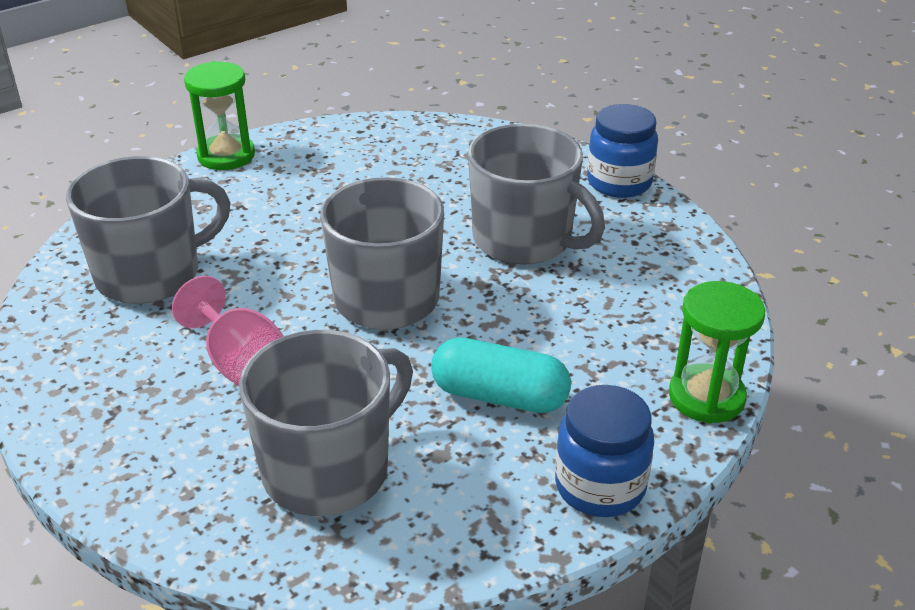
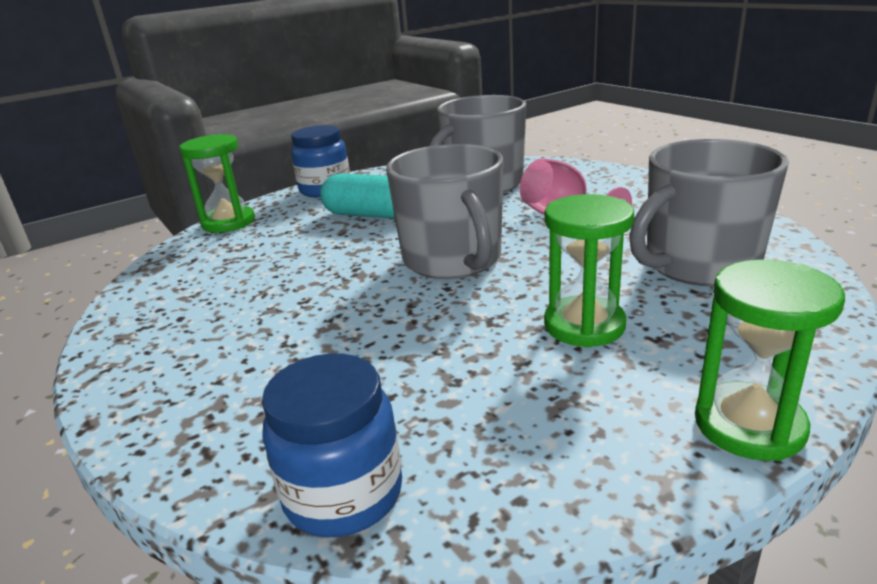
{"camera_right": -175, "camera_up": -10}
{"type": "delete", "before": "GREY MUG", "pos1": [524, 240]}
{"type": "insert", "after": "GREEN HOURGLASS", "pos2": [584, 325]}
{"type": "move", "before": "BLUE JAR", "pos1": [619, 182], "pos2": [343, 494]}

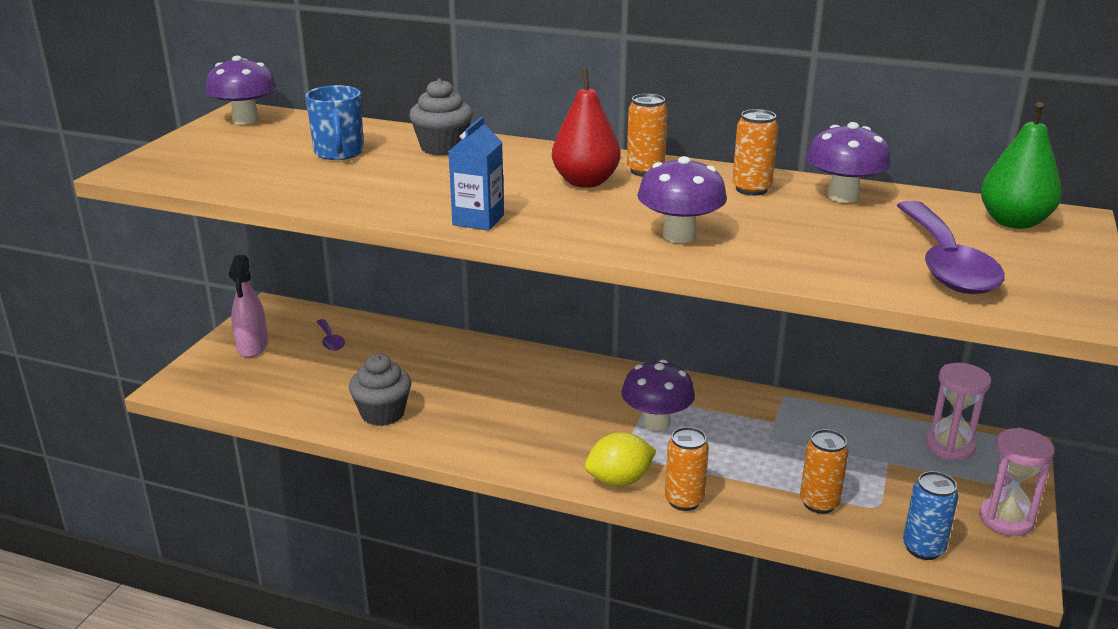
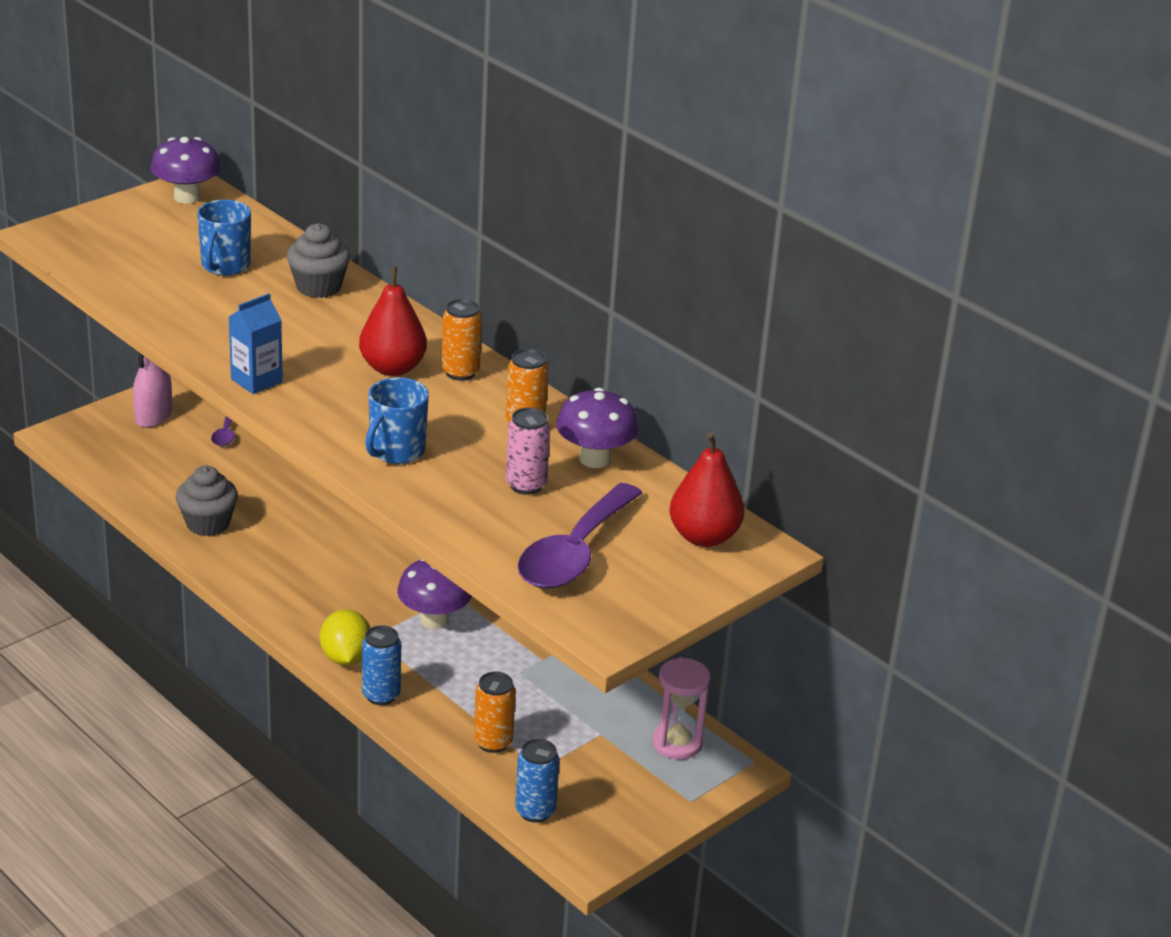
{"camera_right": 25, "camera_up": 5}
{"type": "delete", "before": "PINK HOURGLASS", "pos1": [1006, 519]}
{"type": "insert", "after": "PINK CAN", "pos2": [526, 485]}
{"type": "replace", "before": "PURPLE MUSHROOM", "after": "BLUE MUG", "pos1": [679, 235], "pos2": [396, 451]}
{"type": "recolor", "before": "ORANGE CAN", "after": "BLUE CAN", "pos1": [684, 501], "pos2": [381, 695]}
{"type": "recolor", "before": "GREEN PEAR", "after": "RED PEAR", "pos1": [1013, 222], "pos2": [703, 537]}
{"type": "rotate", "before": "YELLOW LEMON", "pos1": [619, 480], "pos2": [346, 658], "turn": 75}

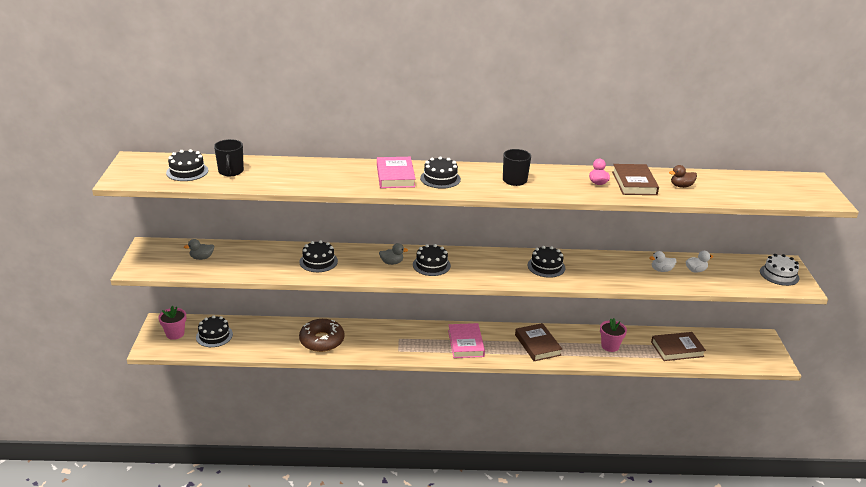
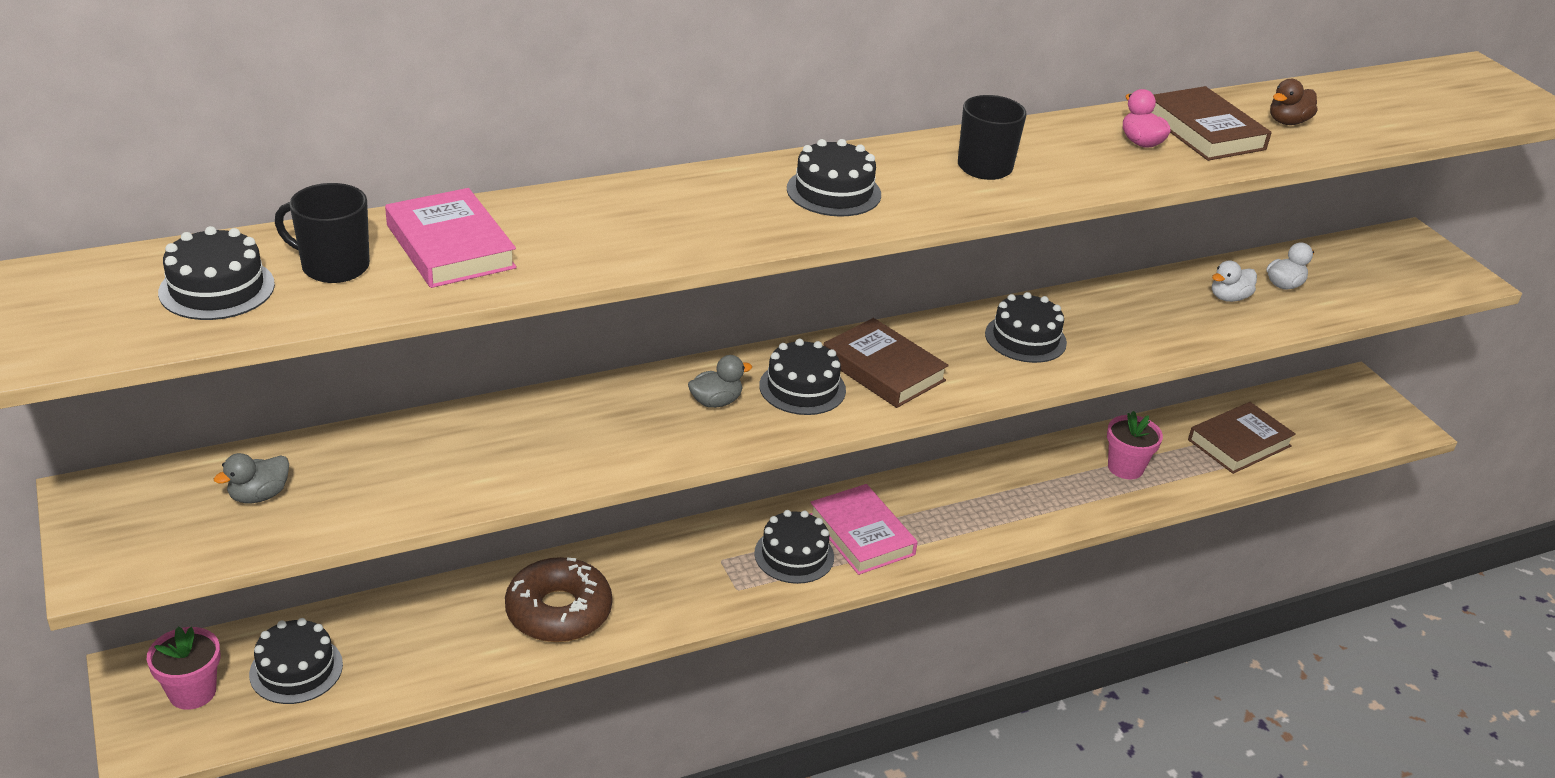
{"camera_right": -25, "camera_up": 5}
{"type": "delete", "before": "WHITE CAKE", "pos1": [779, 274]}
{"type": "move", "before": "BLACK CAKE", "pos1": [318, 261], "pos2": [794, 555]}
{"type": "move", "before": "PINK BOOK", "pos1": [395, 176], "pos2": [450, 246]}
{"type": "move", "before": "BROWN BOOK", "pos1": [537, 345], "pos2": [883, 369]}
{"type": "rotate", "before": "BLACK MUG", "pos1": [231, 171], "pos2": [333, 266], "turn": 135}

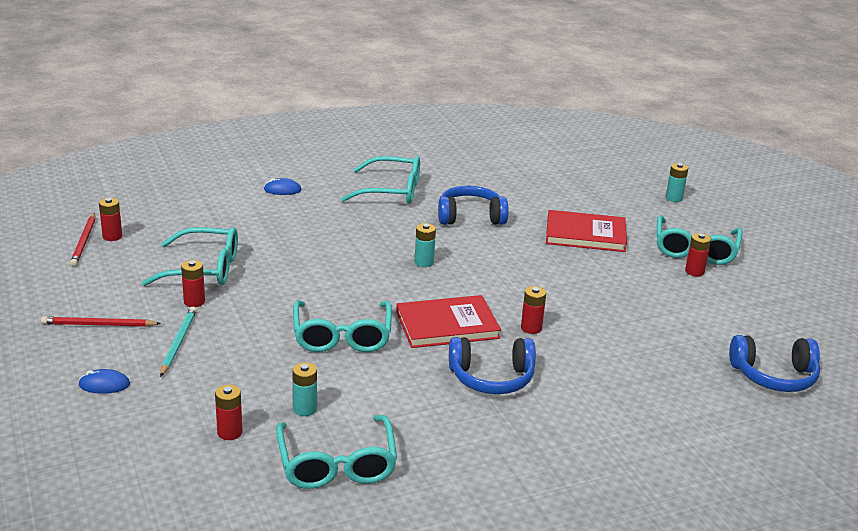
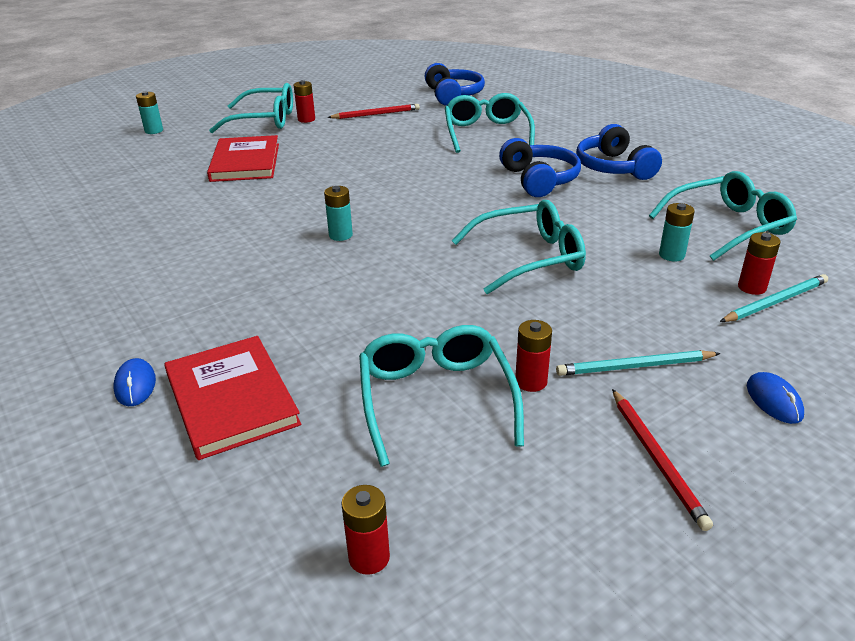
{"camera_right": -100, "camera_up": 5}
{"type": "delete", "before": "RED BATTERY", "pos1": [531, 328]}
{"type": "insert", "after": "TURQUOISE PENCIL", "pos2": [775, 302]}
{"type": "move", "before": "RED PENCIL", "pos1": [84, 241], "pos2": [376, 114]}
{"type": "move", "before": "TURQUOISE GLASSES", "pos1": [391, 191], "pos2": [486, 133]}
{"type": "move", "before": "RED BOOK", "pos1": [447, 325], "pos2": [231, 399]}
{"type": "move", "before": "BLUE HEADPHONES", "pos1": [470, 217], "pos2": [613, 168]}

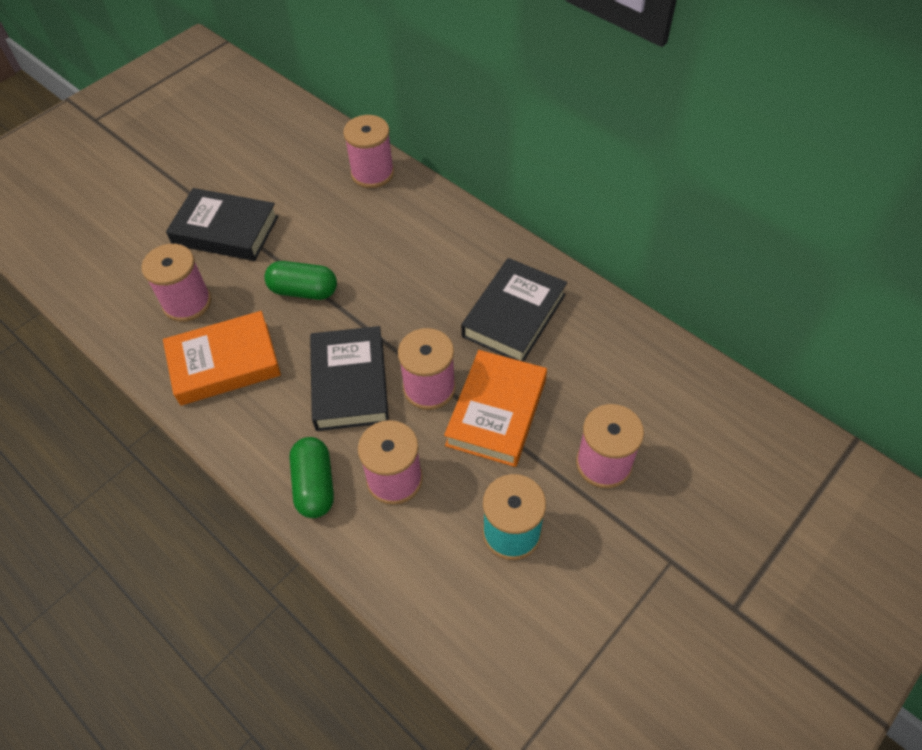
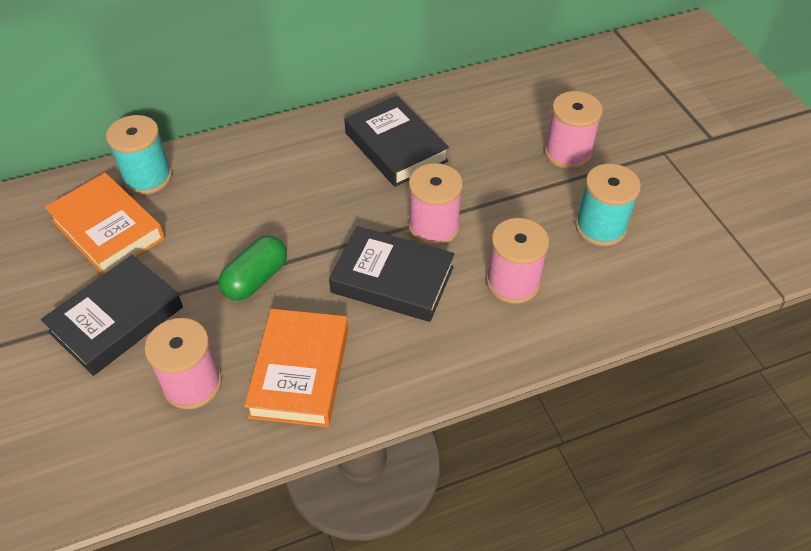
{"camera_right": -65, "camera_up": -5}
{"type": "delete", "before": "GREEN CAPSULE", "pos1": [314, 485]}
{"type": "move", "before": "ORANGE BOOK", "pos1": [496, 412], "pos2": [108, 229]}
{"type": "recolor", "before": "PINK SPOOL", "after": "TURQUOISE SPOOL", "pos1": [372, 173], "pos2": [148, 177]}

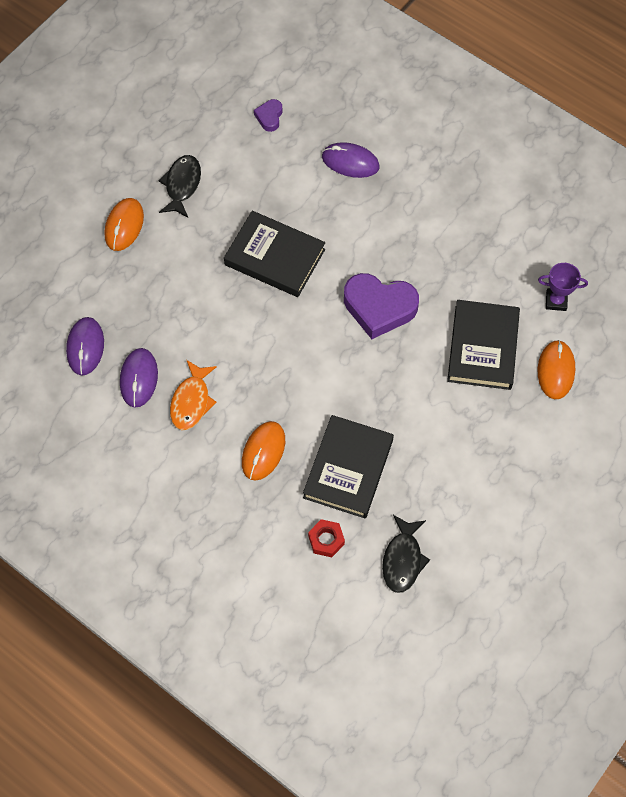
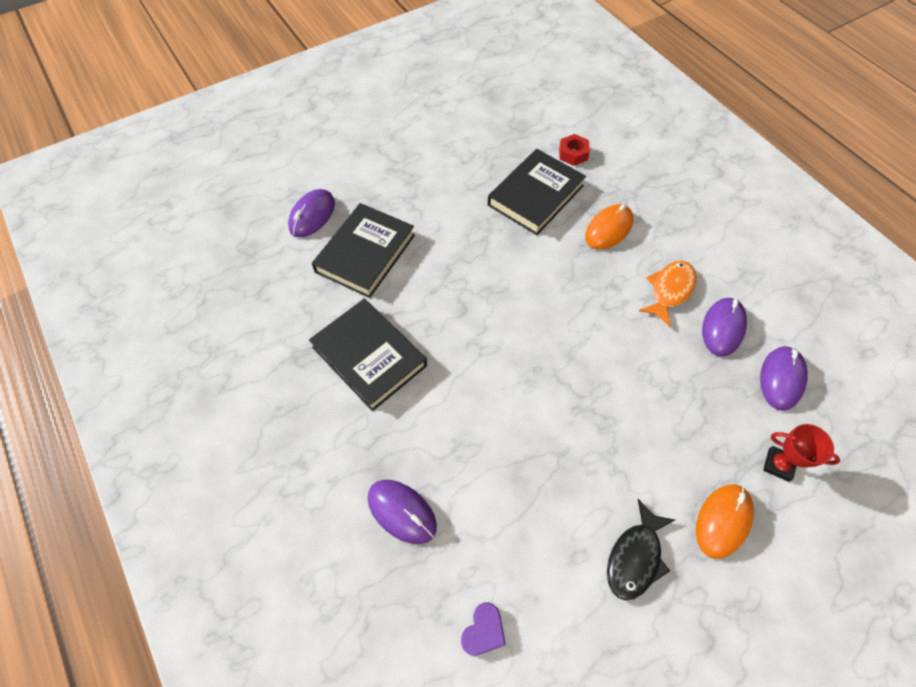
{"camera_right": -160, "camera_up": -5}
{"type": "delete", "before": "PURPLE HEART", "pos1": [379, 307]}
{"type": "delete", "before": "BLACK FISH", "pos1": [403, 559]}
{"type": "delete", "before": "PURPLE TROPHY", "pos1": [556, 301]}
{"type": "insert", "after": "RED TROPHY", "pos2": [778, 465]}
{"type": "move", "before": "BLACK BOOK", "pos1": [275, 257], "pos2": [369, 356]}
{"type": "recolor", "before": "ORANGE MOUSE", "after": "PURPLE MOUSE", "pos1": [556, 371], "pos2": [312, 215]}

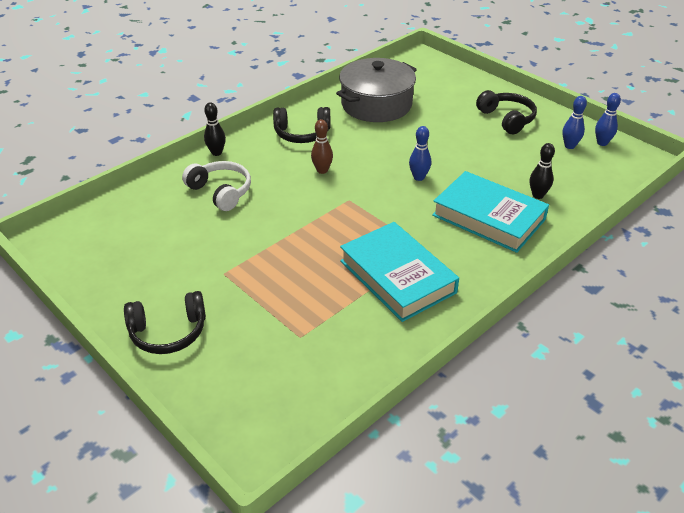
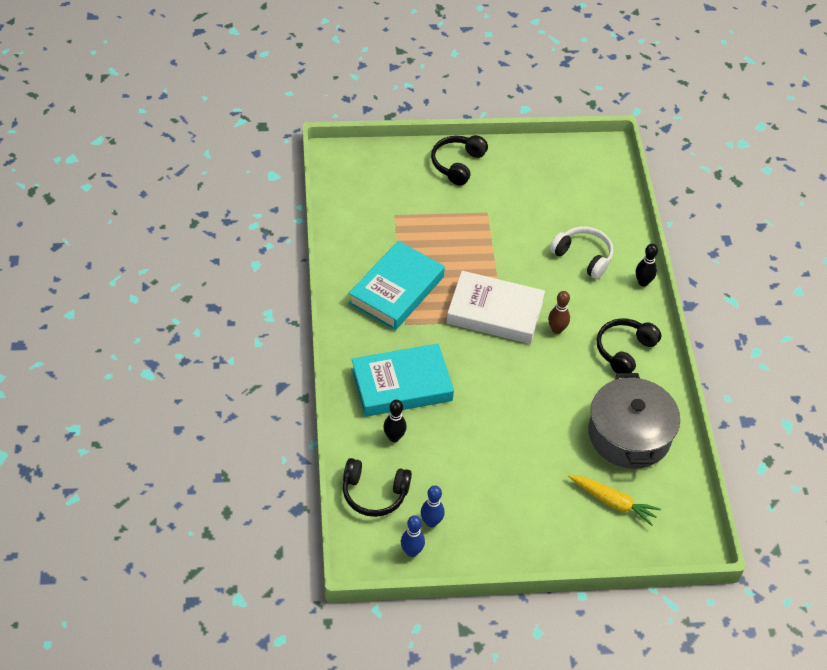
{"camera_right": 125, "camera_up": 10}
{"type": "delete", "before": "BLUE BOWLING PIN", "pos1": [419, 177]}
{"type": "insert", "after": "WHITE BOOK", "pos2": [495, 312]}
{"type": "insert", "after": "YELLOW CARROT", "pos2": [613, 502]}
{"type": "move", "before": "BLACK HEADPHONES", "pos1": [507, 119], "pos2": [374, 493]}
{"type": "rotate", "before": "WHITE HEADPHONES", "pos1": [221, 192], "pos2": [583, 257], "turn": -135}
{"type": "rotate", "before": "TURQUOISE BOOK", "pos1": [397, 276], "pos2": [396, 290], "turn": -60}

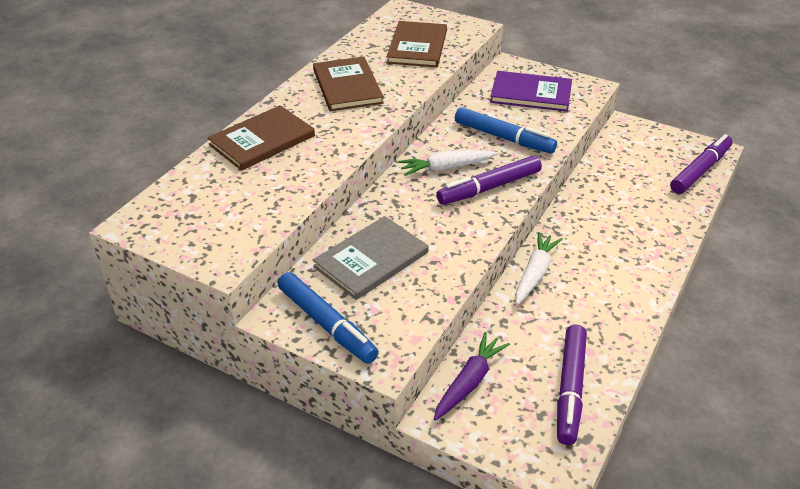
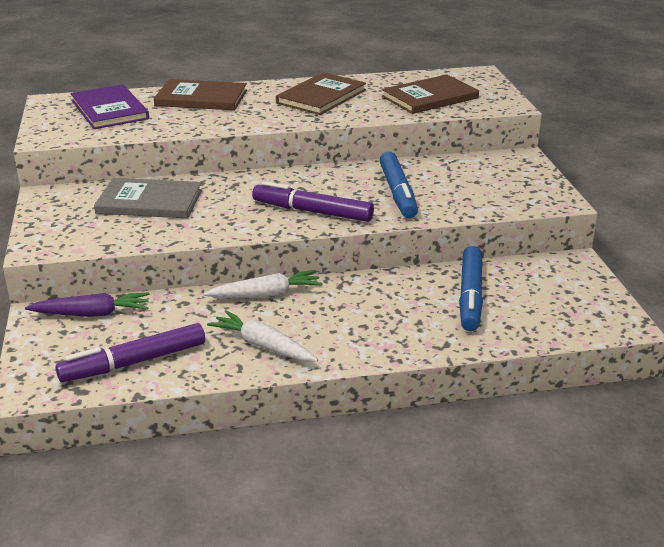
{"camera_right": 50, "camera_up": -10}
{"type": "delete", "before": "PURPLE MARKER", "pos1": [700, 170]}
{"type": "move", "before": "BLUE MARKER", "pos1": [326, 324], "pos2": [470, 296]}
{"type": "move", "before": "WHITE CARROT", "pos1": [446, 168], "pos2": [263, 346]}
{"type": "move", "before": "PURPLE BOOK", "pos1": [531, 93], "pos2": [110, 109]}

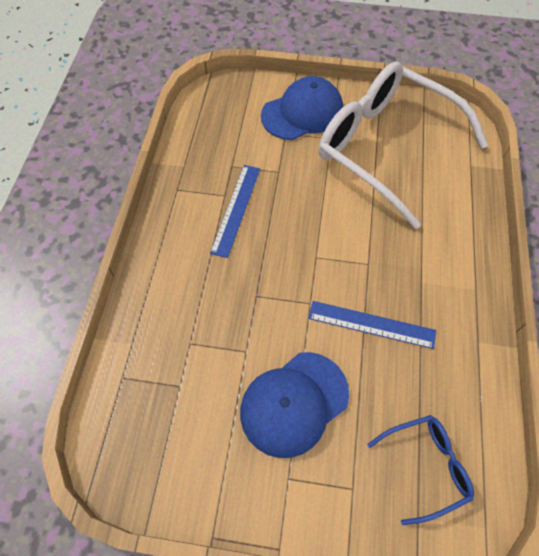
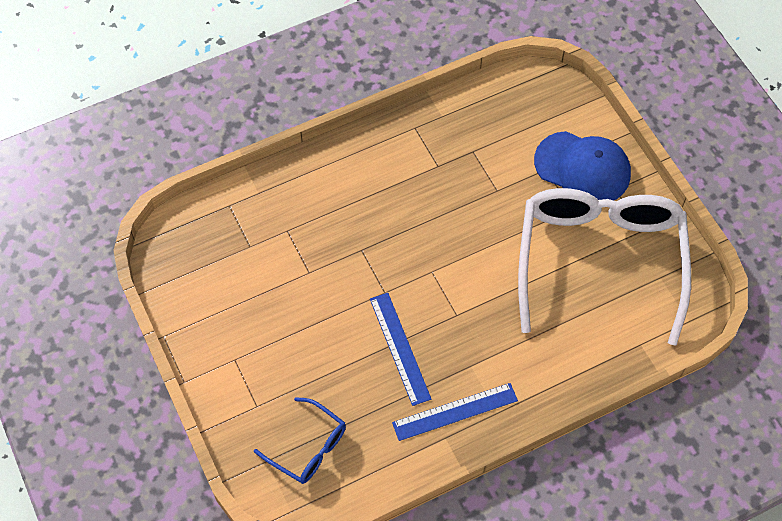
{"camera_right": 55, "camera_up": 0}
{"type": "delete", "before": "BLUE CAP", "pos1": [294, 403]}
{"type": "move", "before": "BLUE RULER", "pos1": [236, 209], "pos2": [455, 412]}

